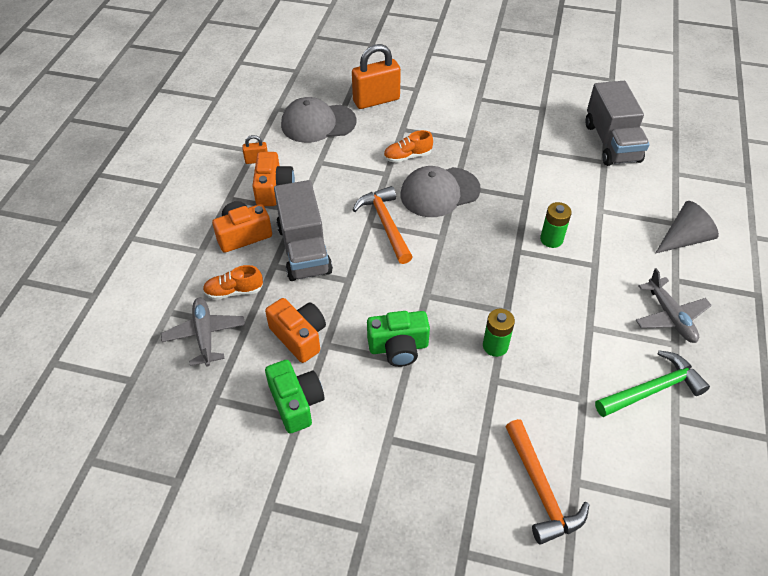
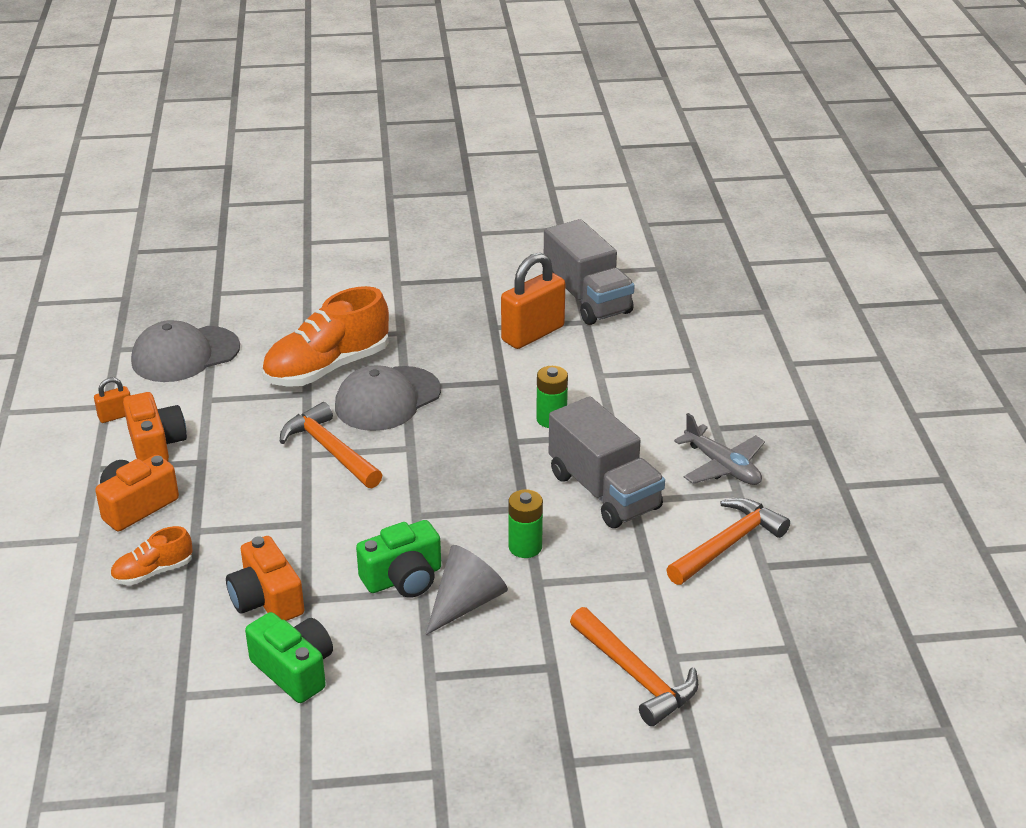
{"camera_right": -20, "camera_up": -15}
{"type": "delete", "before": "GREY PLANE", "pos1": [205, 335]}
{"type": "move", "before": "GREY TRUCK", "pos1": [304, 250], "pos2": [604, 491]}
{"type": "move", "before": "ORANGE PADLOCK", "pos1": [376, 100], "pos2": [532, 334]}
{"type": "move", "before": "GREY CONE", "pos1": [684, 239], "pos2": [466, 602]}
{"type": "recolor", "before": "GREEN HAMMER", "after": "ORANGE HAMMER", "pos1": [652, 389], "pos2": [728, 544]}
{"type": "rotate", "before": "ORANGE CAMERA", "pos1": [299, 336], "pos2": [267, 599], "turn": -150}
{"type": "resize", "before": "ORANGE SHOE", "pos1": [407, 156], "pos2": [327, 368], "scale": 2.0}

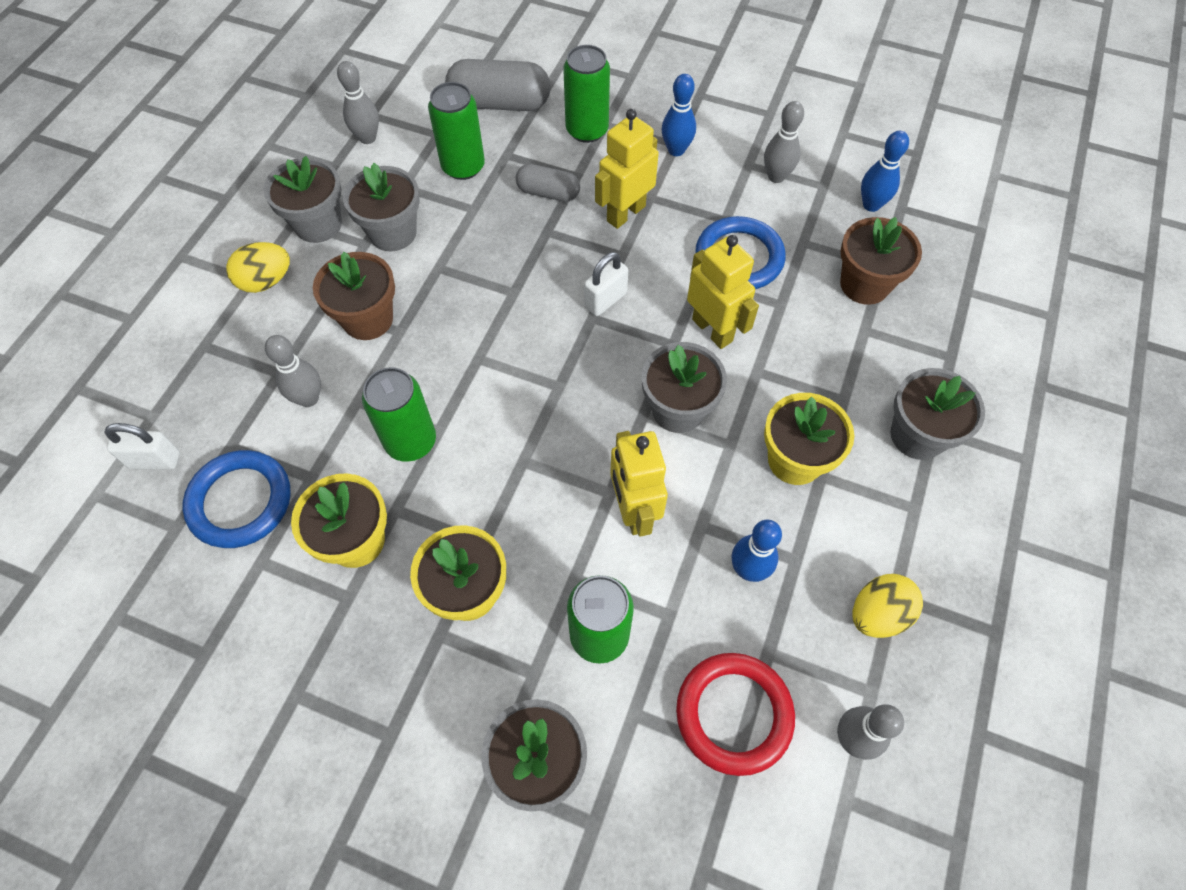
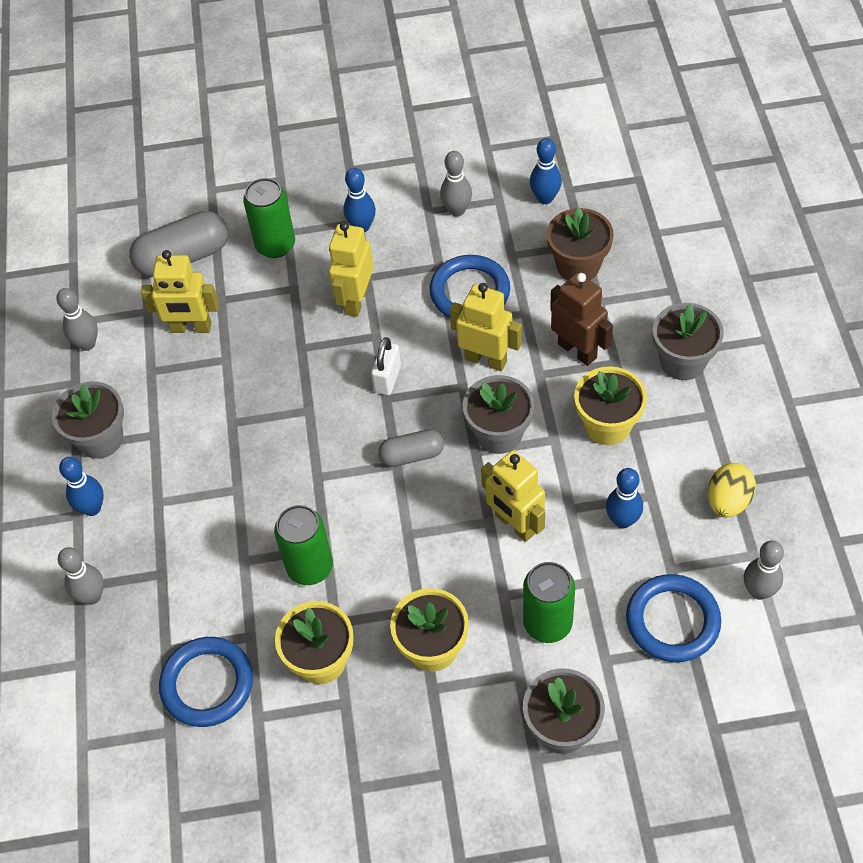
{"camera_right": -25, "camera_up": -5}
{"type": "delete", "before": "WHITE PADLOCK", "pos1": [155, 460]}
{"type": "delete", "before": "BROWN FLOWER POT", "pos1": [368, 319]}
{"type": "delete", "before": "GREY FLOWER POT", "pos1": [393, 233]}
{"type": "insert", "after": "BROWN ROBOT", "pos2": [577, 350]}
{"type": "move", "before": "GREY BOWLING PIN", "pos1": [309, 398], "pos2": [92, 596]}
{"type": "move", "before": "GREY CAPSULE", "pos1": [548, 193], "pos2": [412, 455]}
{"type": "replace", "before": "YELLOW EGG", "after": "BLUE BOWLING PIN", "pos1": [266, 281], "pos2": [92, 508]}
{"type": "replace", "before": "GREEN CAN", "after": "YELLOW ROBOT", "pos1": [463, 167], "pos2": [191, 328]}
{"type": "recolor", "before": "RED RING", "after": "BLUE RING", "pos1": [734, 714], "pos2": [672, 621]}

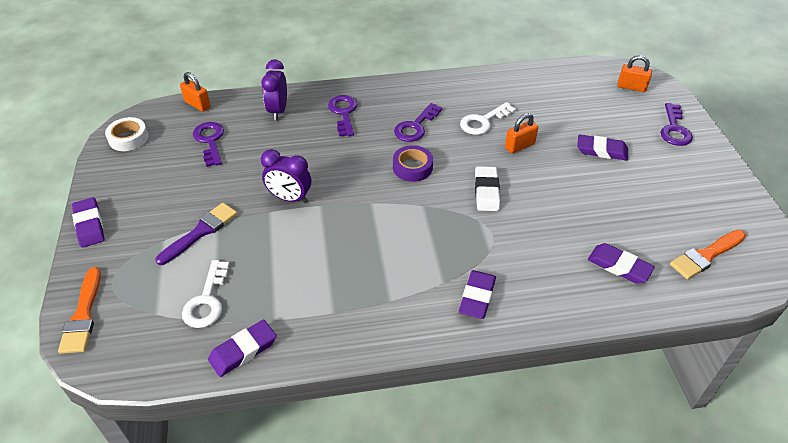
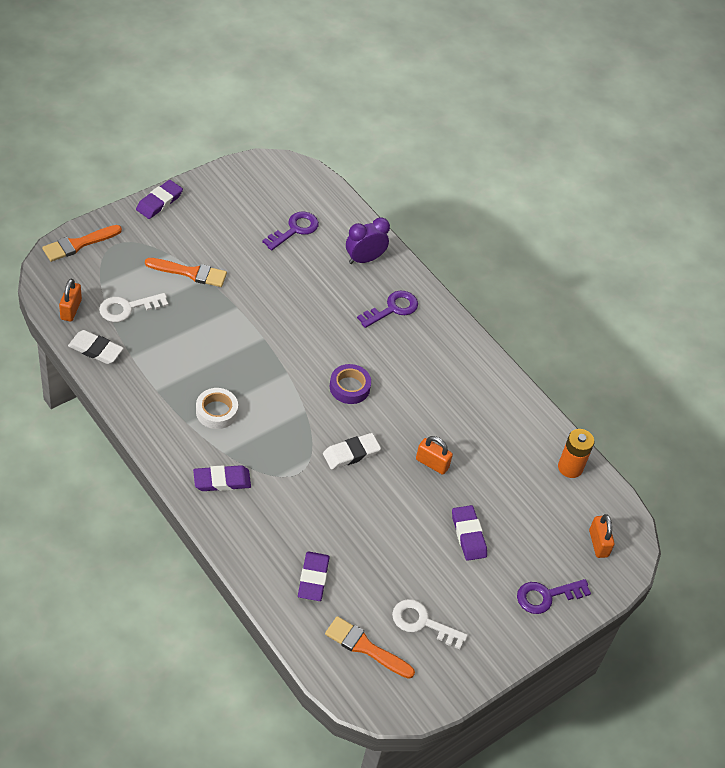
{"camera_right": 55, "camera_up": 5}
{"type": "delete", "before": "PURPLE CLOCK", "pos1": [290, 198]}
{"type": "delete", "before": "PURPLE KEY", "pos1": [415, 126]}
{"type": "insert", "after": "ORANGE BATTERY", "pos2": [570, 467]}
{"type": "move", "before": "WHITE TAPE", "pos1": [128, 138], "pos2": [216, 412]}
{"type": "move", "before": "ORANGE PADLOCK", "pos1": [197, 104], "pos2": [71, 309]}
{"type": "move", "before": "WHITE KEY", "pos1": [483, 121], "pos2": [423, 623]}
{"type": "recolor", "before": "PURPLE BRUSH", "after": "ORANGE BRUSH", "pos1": [201, 232], "pos2": [190, 273]}
{"type": "recolor", "before": "PURPLE ERASER", "after": "WHITE ERASER", "pos1": [243, 350], "pos2": [95, 349]}

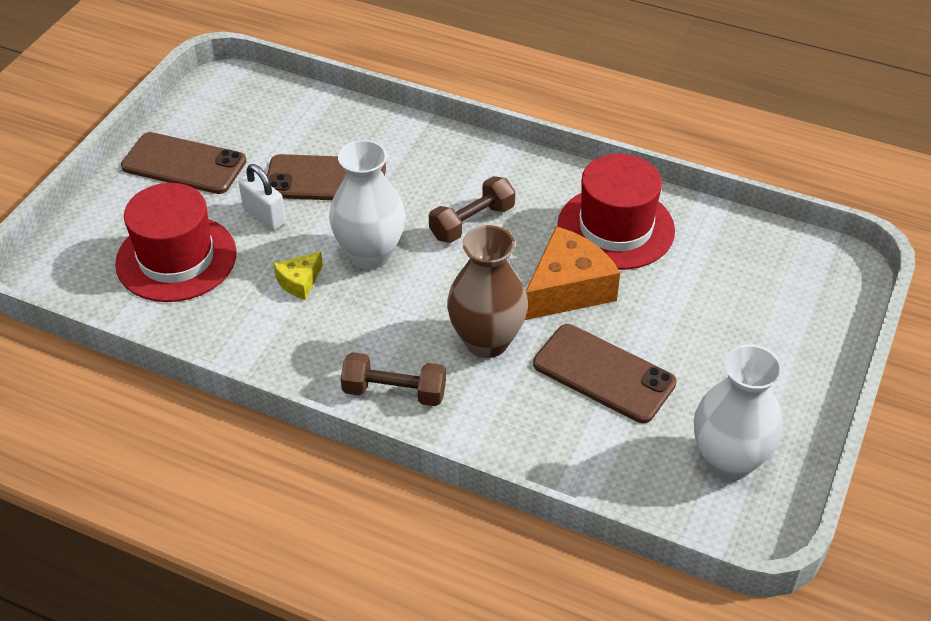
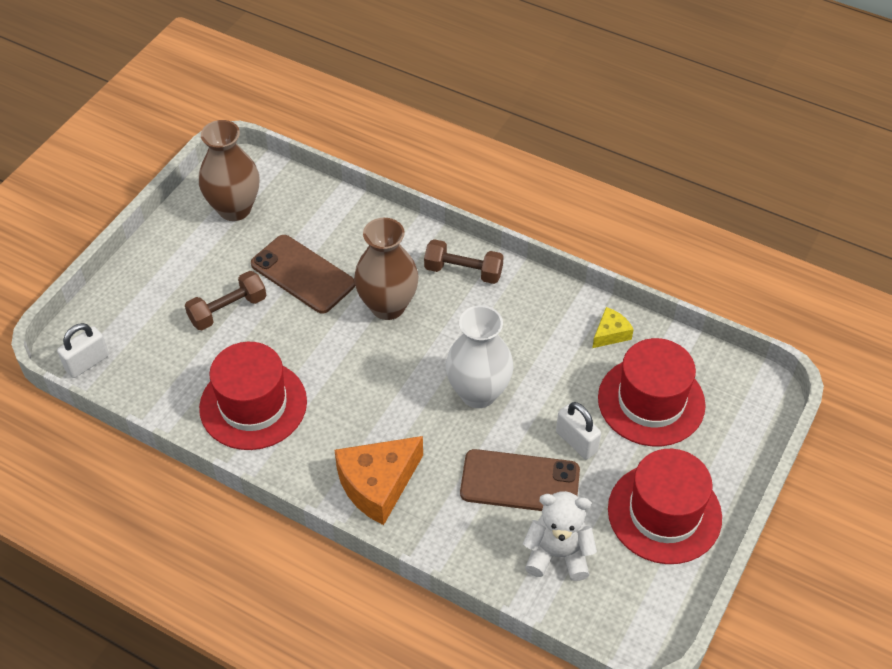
{"camera_right": -175, "camera_up": 5}
{"type": "insert", "after": "WHITE PADLOCK", "pos2": [87, 363]}
{"type": "insert", "after": "WHITE TEDDY BEAR", "pos2": [558, 554]}
{"type": "move", "before": "YELLOW CHEESE", "pos1": [299, 282], "pos2": [610, 334]}
{"type": "move", "before": "BROWN DUMBBELL", "pos1": [472, 222], "pos2": [228, 310]}
{"type": "move", "before": "ORANGE CHEESE", "pos1": [567, 289], "pos2": [378, 485]}
{"type": "replace", "before": "BROWN PHONE", "after": "RED HAT", "pos1": [184, 164], "pos2": [664, 513]}
{"type": "recolor", "before": "WHITE VASE", "after": "BROWN VASE", "pos1": [728, 461], "pos2": [234, 209]}

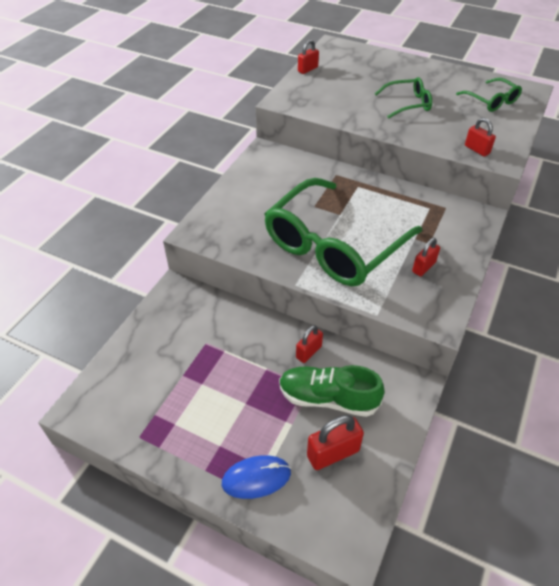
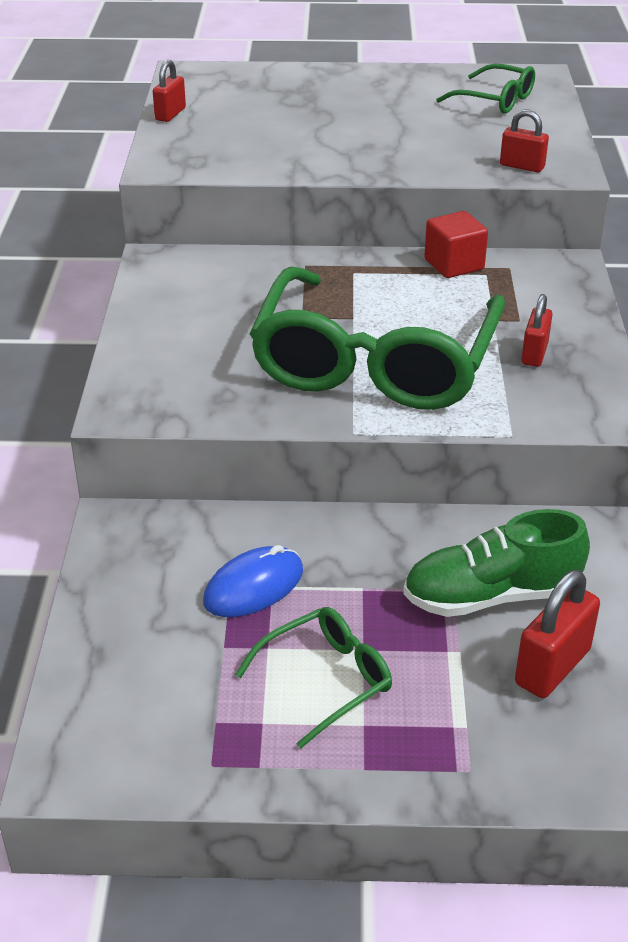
{"camera_right": -25, "camera_up": -10}
{"type": "delete", "before": "RED PADLOCK", "pos1": [308, 352]}
{"type": "insert", "after": "RED CUBE", "pos2": [454, 264]}
{"type": "move", "before": "BLUE MOUSE", "pos1": [256, 478], "pos2": [253, 586]}
{"type": "move", "before": "GREEN GLASSES", "pos1": [407, 104], "pos2": [325, 680]}

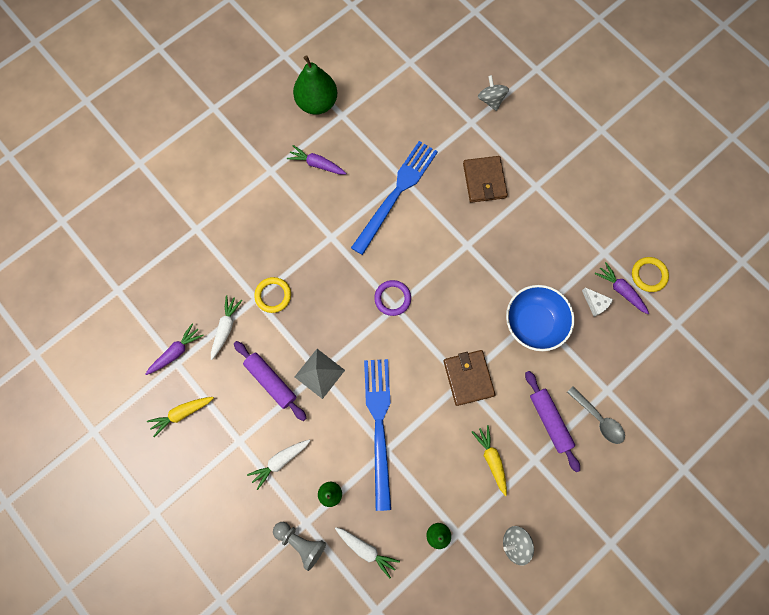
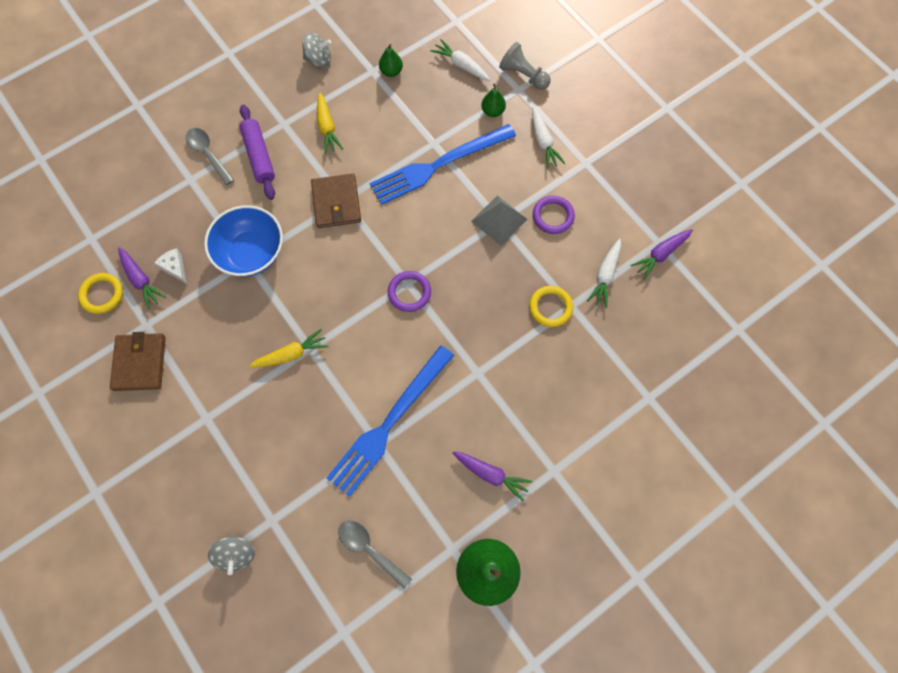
{"camera_right": -175, "camera_up": -5}
{"type": "insert", "after": "GREY SPOON", "pos2": [369, 549]}
{"type": "move", "before": "YELLOW CARROT", "pos1": [182, 413], "pos2": [291, 354]}
{"type": "move", "before": "BROWN WALLET", "pos1": [484, 180], "pos2": [140, 363]}
{"type": "replace", "before": "PURPLE ROLLING PIN", "after": "PURPLE RING", "pos1": [271, 381], "pos2": [553, 216]}
{"type": "rotate", "before": "WHITE CARROT", "pos1": [280, 461], "pos2": [543, 142], "turn": 105}
{"type": "rotate", "before": "BLUE FORK", "pos1": [379, 426], "pos2": [438, 165], "turn": 60}

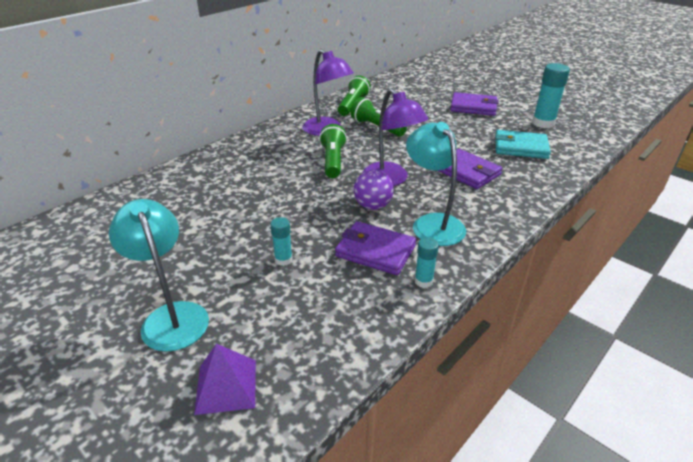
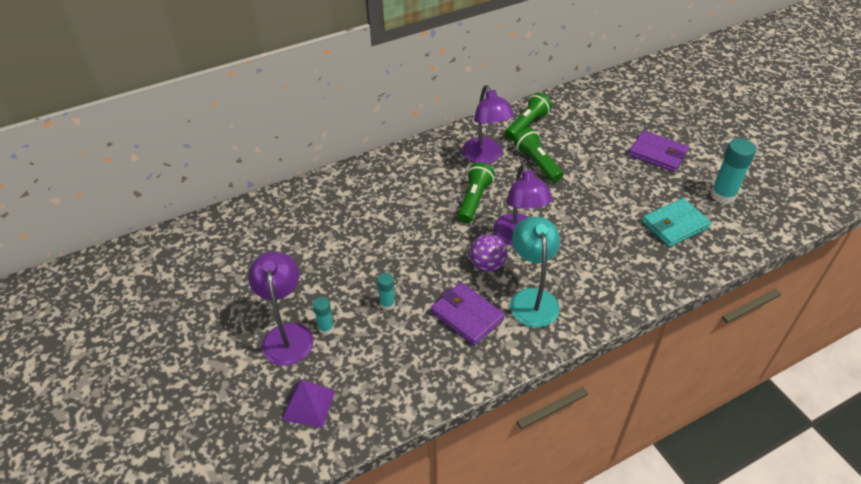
{"camera_right": 20, "camera_up": 10}
{"type": "delete", "before": "PURPLE WALLET", "pos1": [467, 172]}
{"type": "move", "before": "TURQUOISE GLUE STICK", "pos1": [423, 281], "pos2": [326, 328]}
{"type": "recolor", "before": "TURQUOISE LAMP", "after": "PURPLE LAMP", "pos1": [171, 316], "pos2": [287, 334]}
{"type": "rotate", "before": "TURQUOISE WALLET", "pos1": [520, 147], "pos2": [675, 225], "turn": -60}

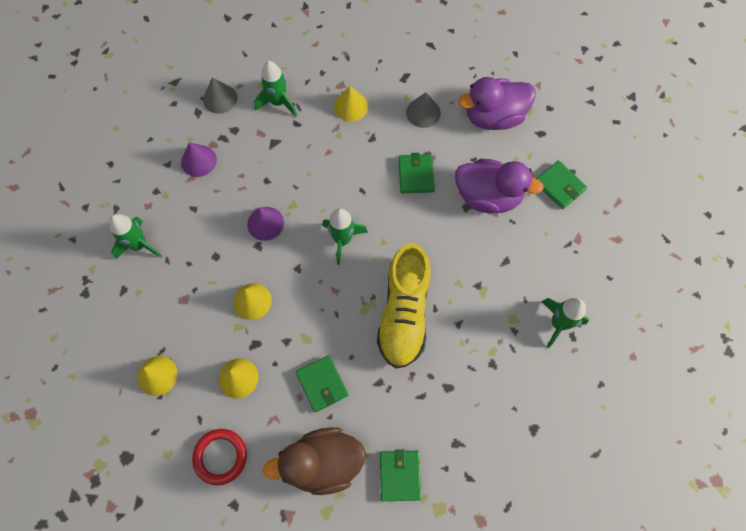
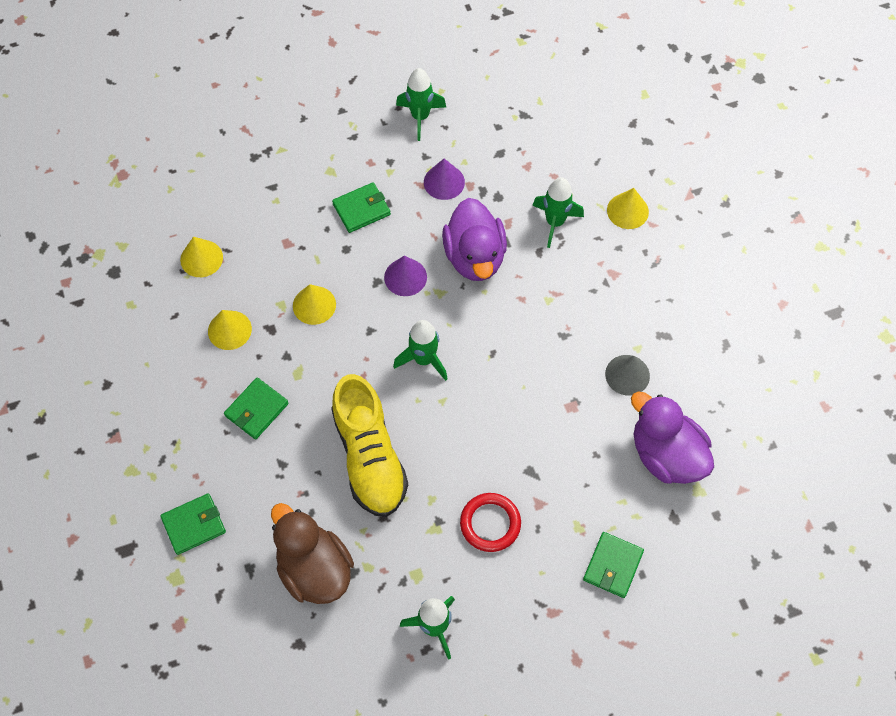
{"camera_right": 65, "camera_up": -5}
{"type": "delete", "before": "GREY CONE", "pos1": [220, 98]}
{"type": "move", "before": "GREEN ROCKET", "pos1": [139, 245], "pos2": [420, 117]}
{"type": "move", "before": "RED RING", "pos1": [220, 456], "pos2": [490, 523]}
{"type": "move", "before": "BROWN DUCK", "pos1": [323, 463], "pos2": [314, 569]}
{"type": "move", "before": "YELLOW CONE", "pos1": [351, 106], "pos2": [627, 211]}
{"type": "move", "before": "GREEN WALLET", "pos1": [416, 175], "pos2": [361, 209]}
{"type": "move", "before": "PURPLE DUCK", "pos1": [488, 196], "pos2": [475, 257]}
{"type": "rotate", "before": "YELLOW SHOE", "pos1": [404, 313], "pos2": [369, 457], "turn": -90}

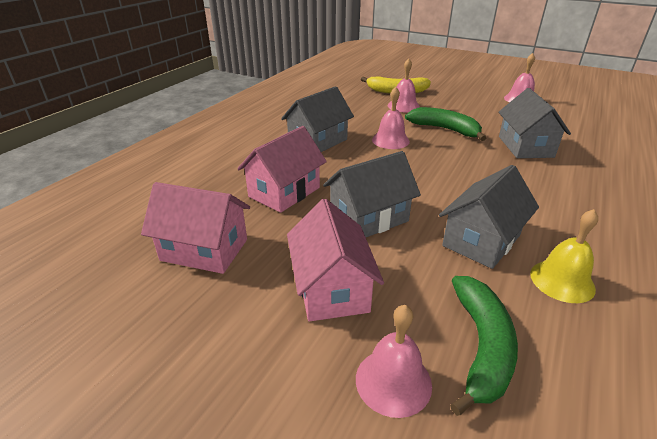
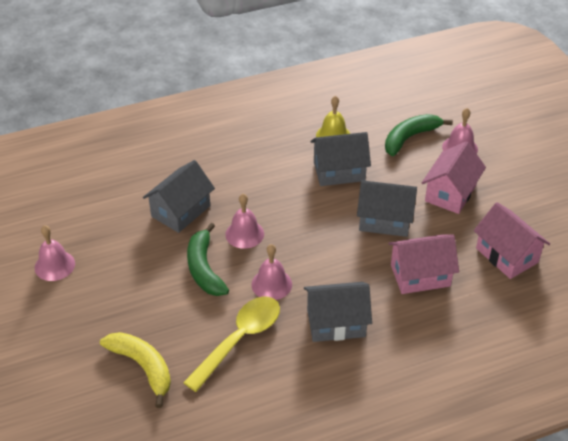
{"camera_right": -140, "camera_up": 10}
{"type": "insert", "after": "YELLOW SPOON", "pos2": [239, 339]}
{"type": "move", "before": "PINK BELL", "pos1": [403, 106], "pos2": [244, 234]}

